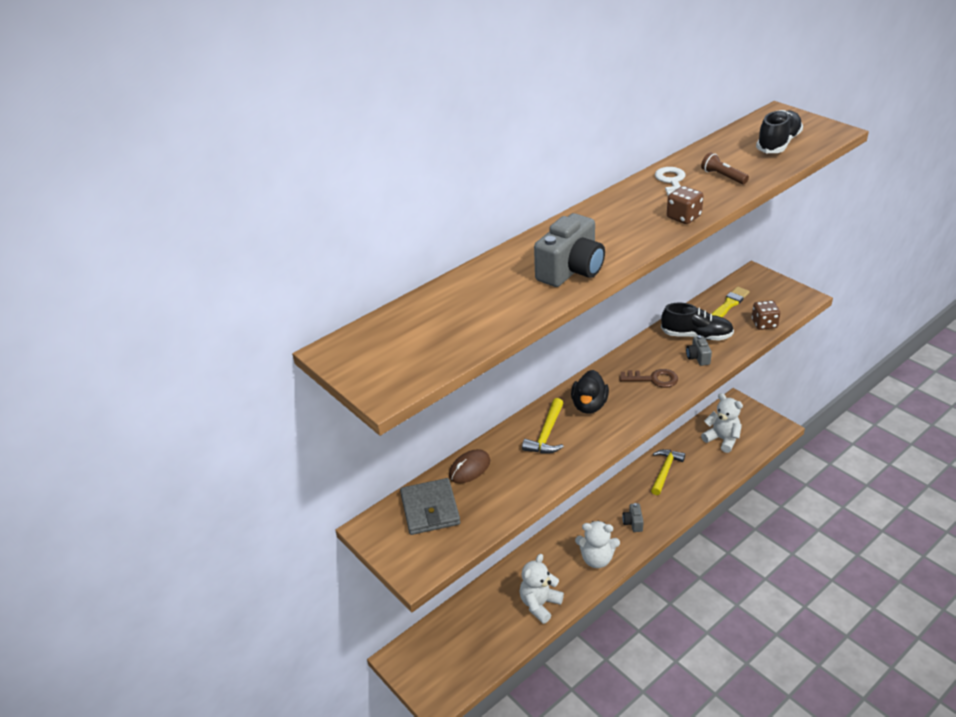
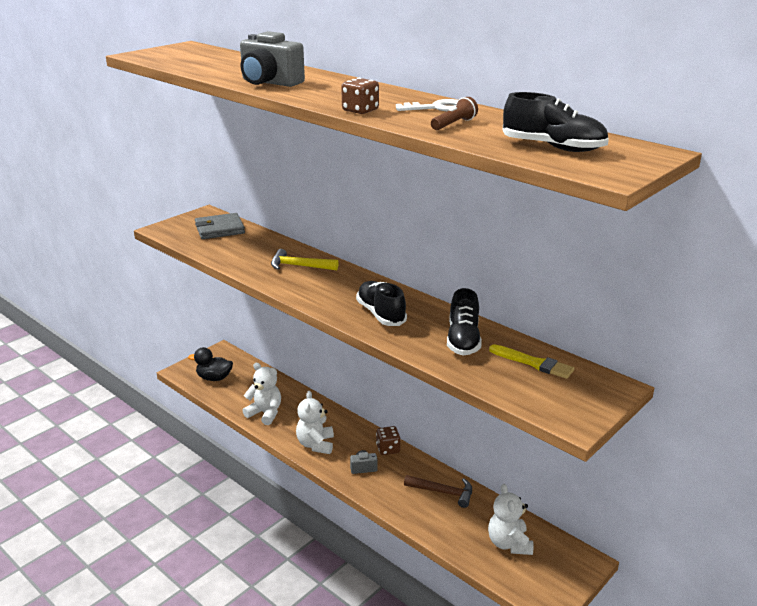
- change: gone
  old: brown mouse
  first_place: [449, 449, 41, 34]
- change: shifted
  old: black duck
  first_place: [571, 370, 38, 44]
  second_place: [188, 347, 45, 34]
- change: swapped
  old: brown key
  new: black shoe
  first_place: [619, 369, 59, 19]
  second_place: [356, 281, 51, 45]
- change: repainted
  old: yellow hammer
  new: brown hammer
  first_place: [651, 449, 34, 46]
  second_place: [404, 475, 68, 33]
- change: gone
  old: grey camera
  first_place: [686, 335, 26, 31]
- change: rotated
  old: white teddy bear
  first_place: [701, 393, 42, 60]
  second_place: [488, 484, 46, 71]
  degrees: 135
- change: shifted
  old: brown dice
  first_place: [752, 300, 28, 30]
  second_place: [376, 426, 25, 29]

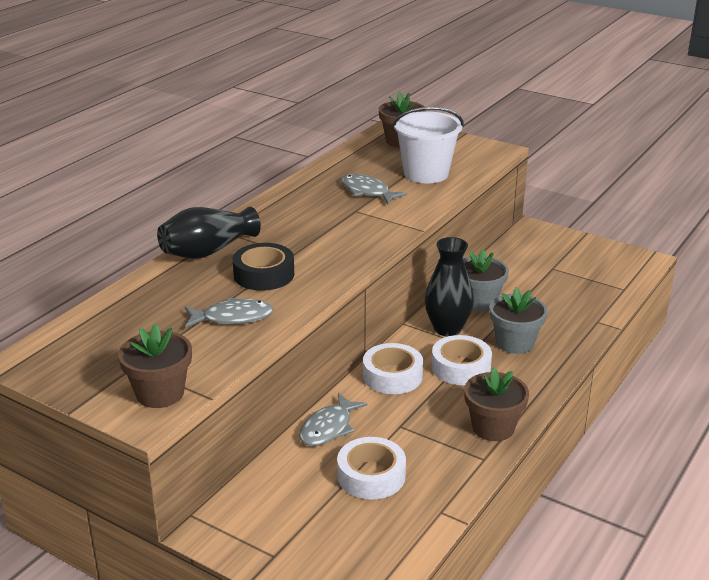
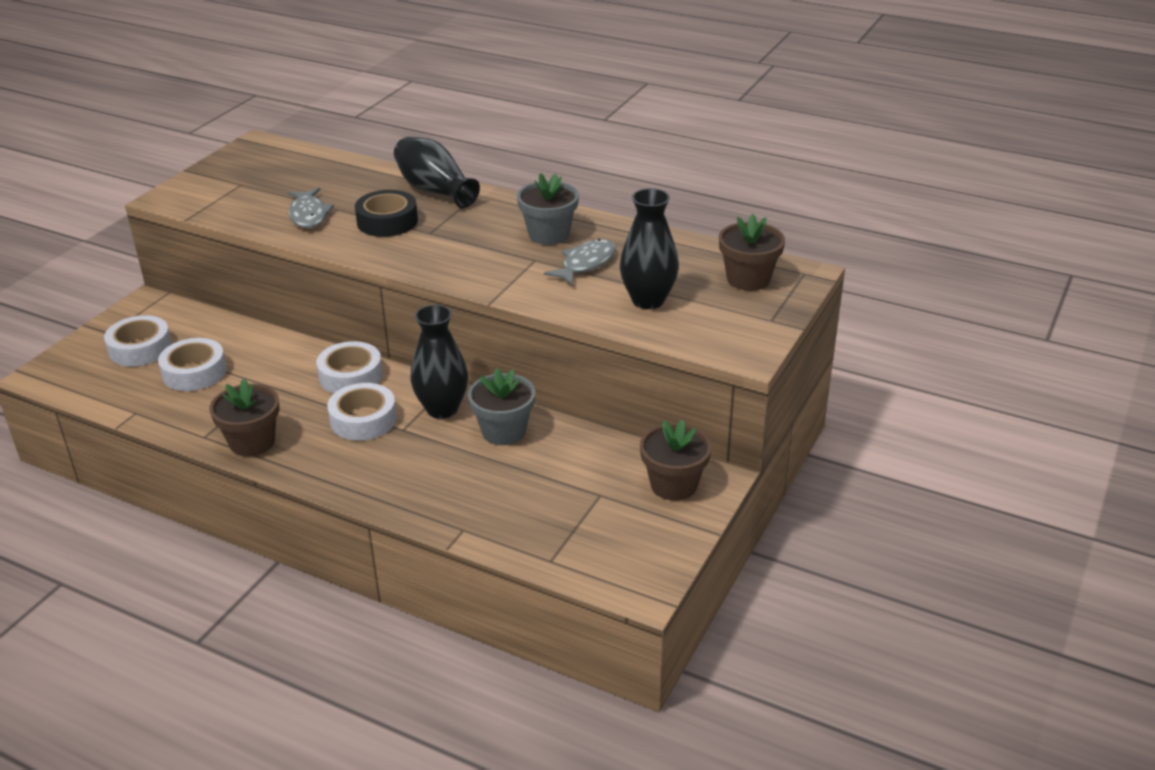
- change: shifted
  old: brown flower pot
  first_place: [118, 324, 74, 84]
  second_place: [640, 420, 72, 81]
- change: gone
  old: grey fish
  first_place: [299, 393, 68, 53]
- change: swapped
  old: white bucket
  new: black vase
  first_place: [392, 107, 72, 76]
  second_place: [620, 188, 59, 121]
- change: shifted
  old: grey flower pot
  first_place: [490, 287, 57, 67]
  second_place: [517, 173, 62, 72]
- change: new
  new: white tape
  second_place: [104, 315, 68, 52]

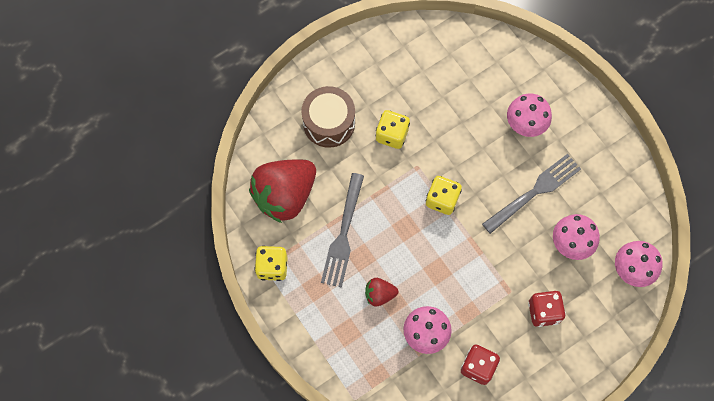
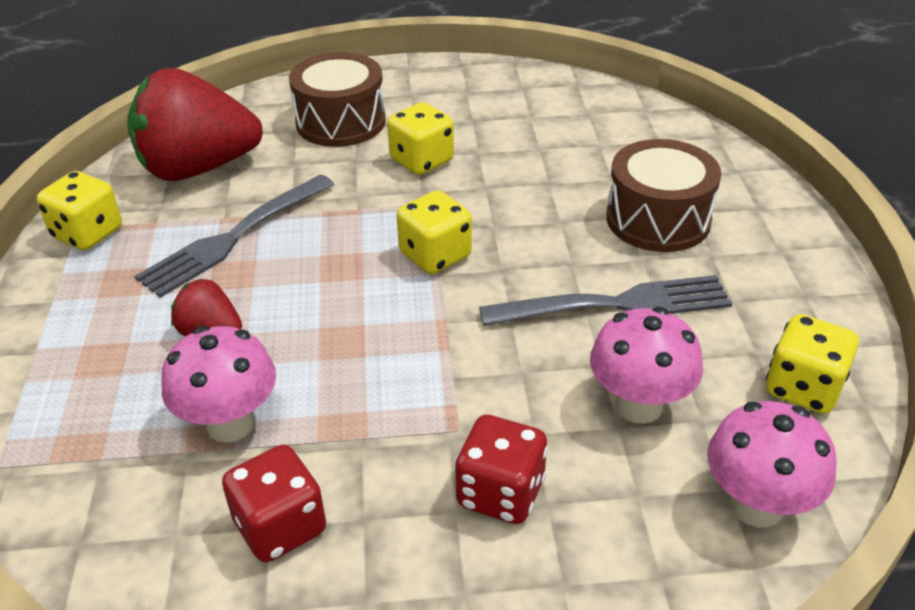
- change: swapped
  old: pink mushroom
  new: brown drum
  first_place: [507, 93, 45, 44]
  second_place: [606, 139, 115, 113]
- change: new
  new: yellow dice
  second_place: [766, 314, 93, 100]

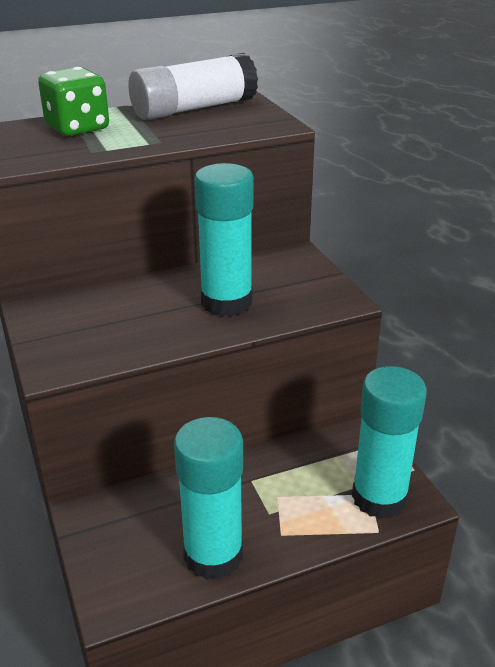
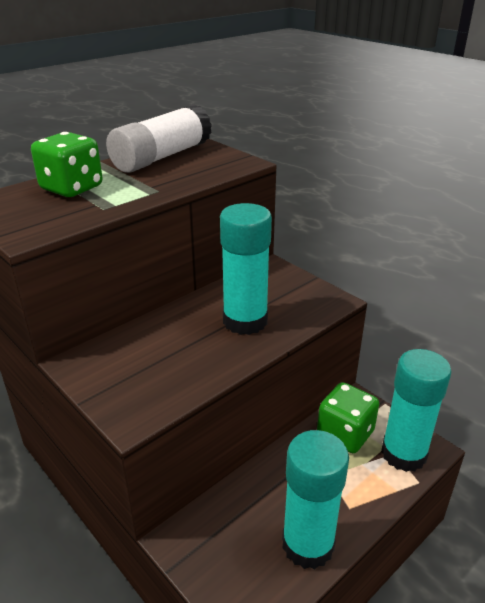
- change: new
  new: green dice
  second_place: [317, 382, 62, 71]

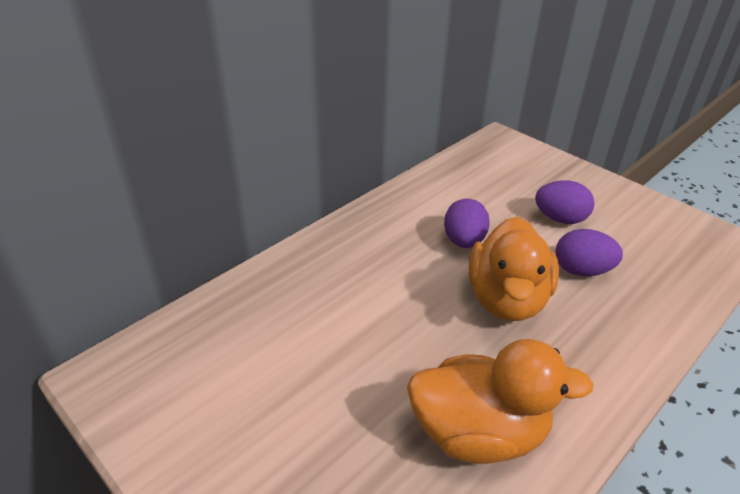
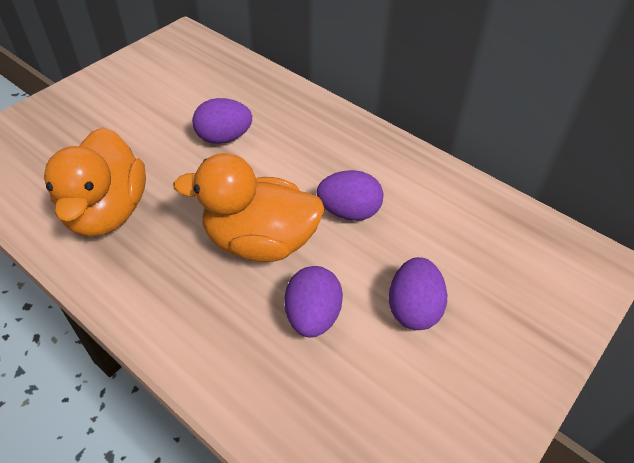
- change: new
  new: purple egg
  second_place: [192, 98, 60, 46]

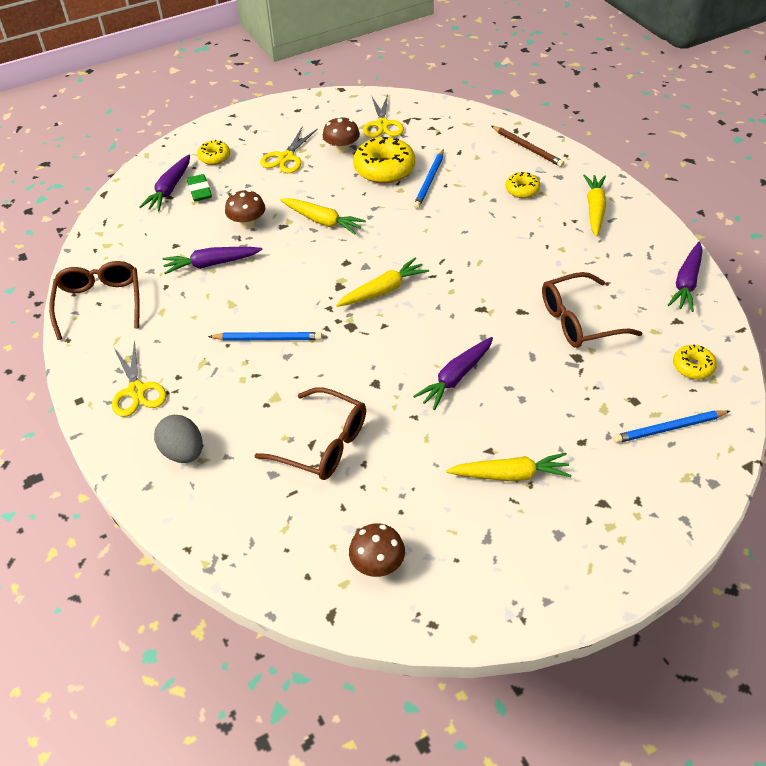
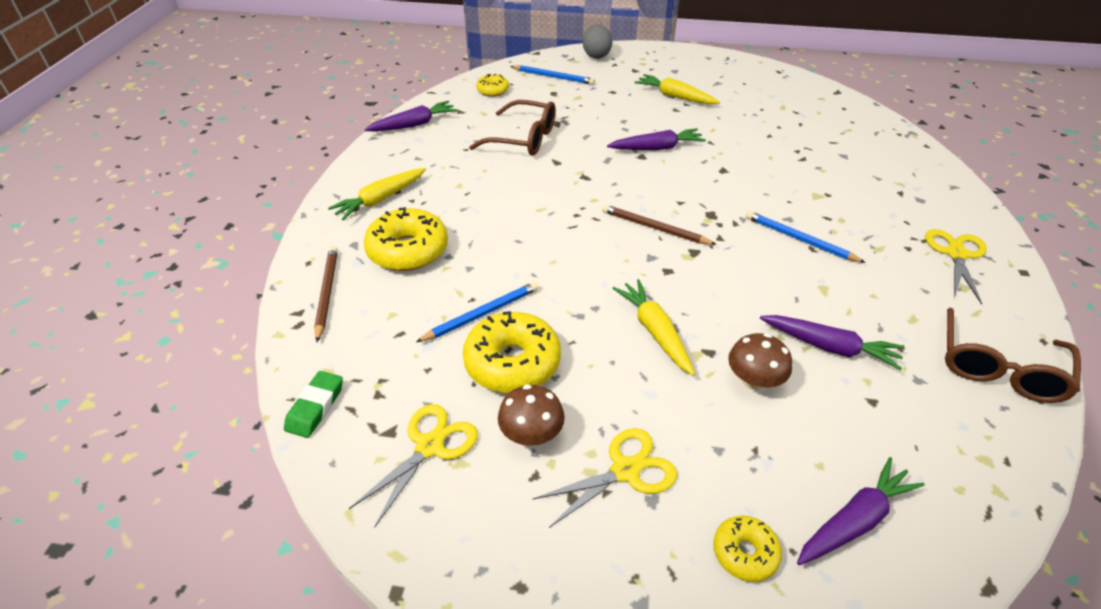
- change: shifted
  old: grey egg
  first_place: [154, 415, 48, 48]
  second_place: [583, 24, 29, 35]
- change: shifted
  old: green eraser
  first_place: [187, 174, 25, 27]
  second_place: [284, 371, 59, 67]
- change: gone
  old: brown glasses
  first_place: [254, 387, 112, 93]
- change: swapped
  old: yellow carrot
  new: brown pencil
  first_place: [336, 258, 93, 49]
  second_place: [602, 204, 115, 41]
- change: gone
  old: brown mushroom
  first_place: [349, 523, 56, 54]
- change: scaled
  old: yellow donut
  first_place: [506, 172, 34, 26]
  second_place: [364, 207, 84, 64]
  factor: 1.85

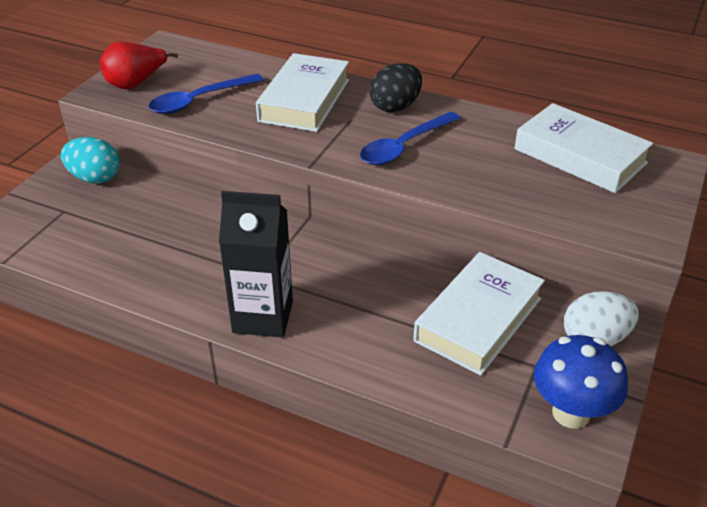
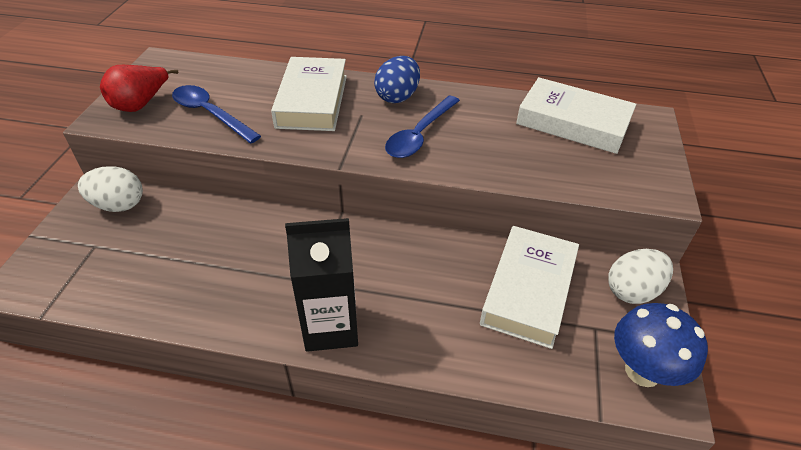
- change: repainted
  old: turquoise egg
  new: white egg
  first_place: [61, 137, 59, 47]
  second_place: [78, 166, 65, 46]
- change: rotated
  old: blue spoon
  first_place: [148, 74, 116, 40]
  second_place: [172, 85, 89, 58]
  degrees: 90
- change: repainted
  old: black egg
  new: blue egg
  first_place: [370, 63, 52, 49]
  second_place: [374, 56, 46, 47]

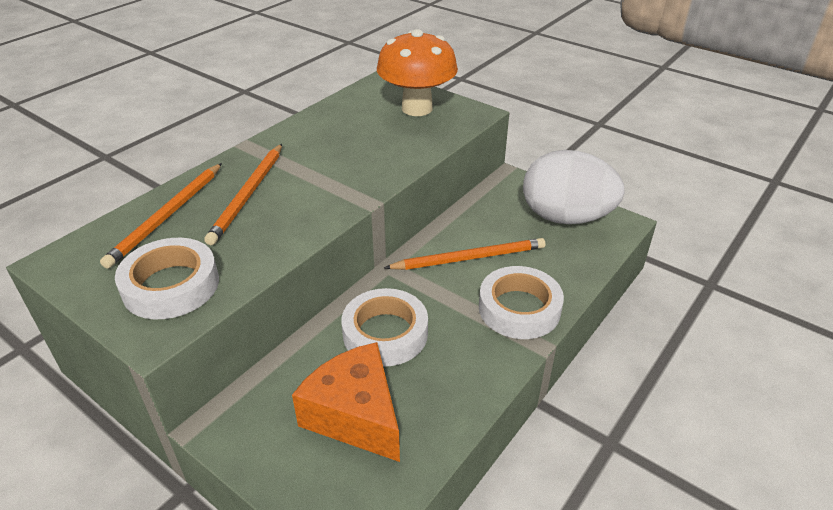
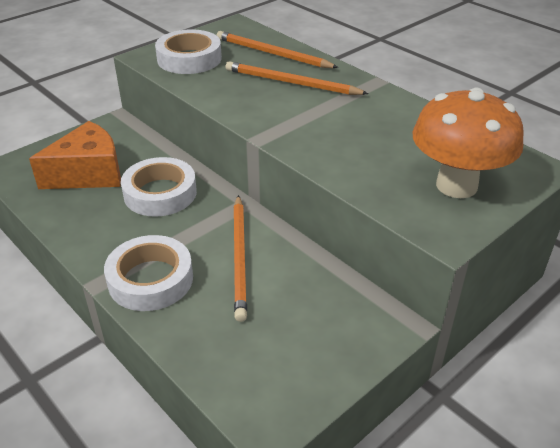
- change: gone
  old: white egg
  first_place: [523, 150, 102, 74]

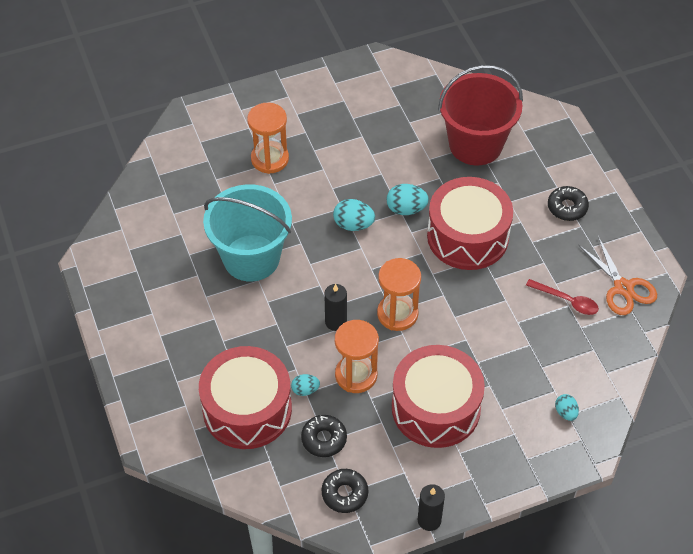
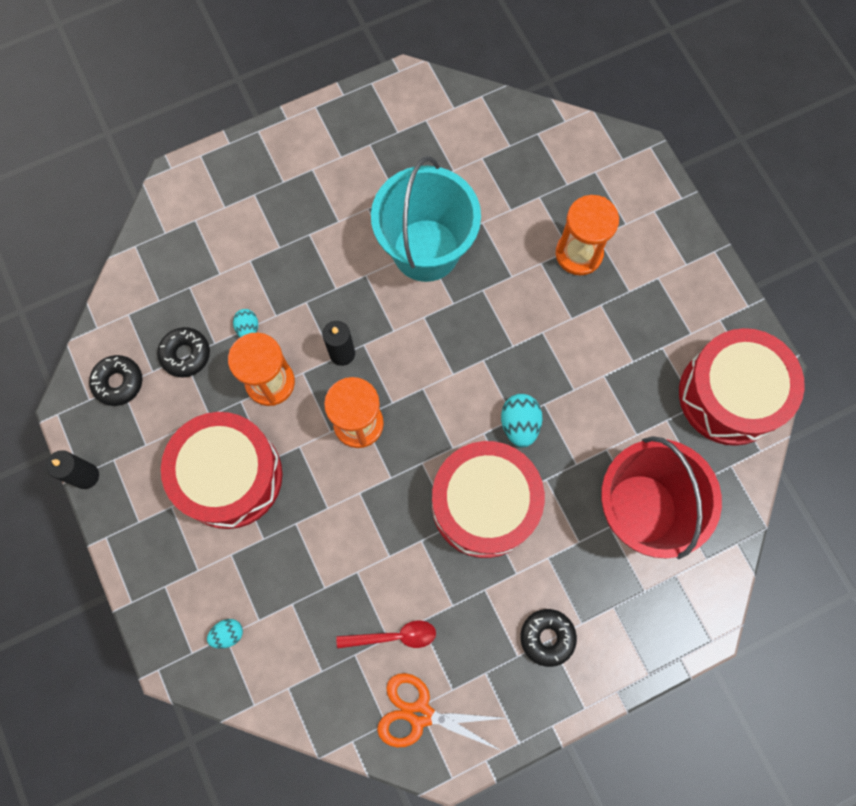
- change: shifted
  old: red drum
  first_place: [199, 346, 93, 103]
  second_place: [679, 328, 126, 118]
- change: gone
  old: turquoise egg
  first_place: [333, 199, 42, 32]
- change: rotated
  old: red spoon
  first_place: [526, 279, 73, 36]
  second_place: [336, 621, 100, 28]
  degrees: -120
- change: rotated
  old: orange scissors
  first_place: [578, 236, 79, 79]
  second_place: [377, 673, 128, 77]
  degrees: 45

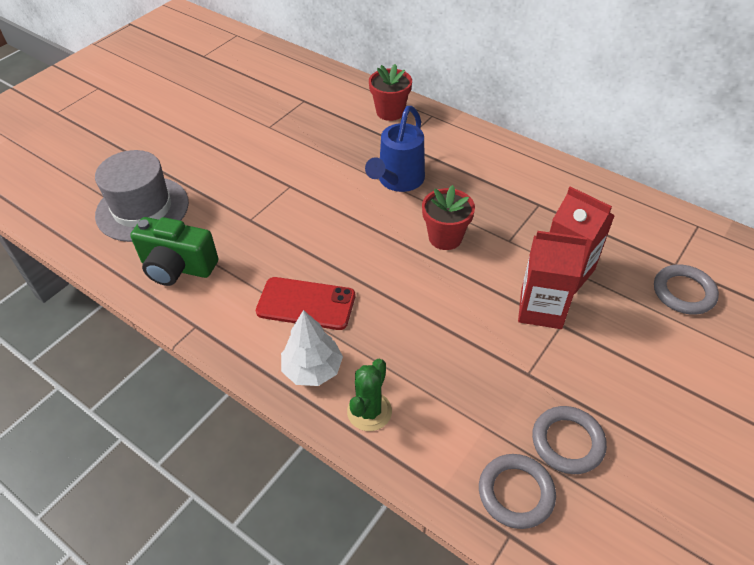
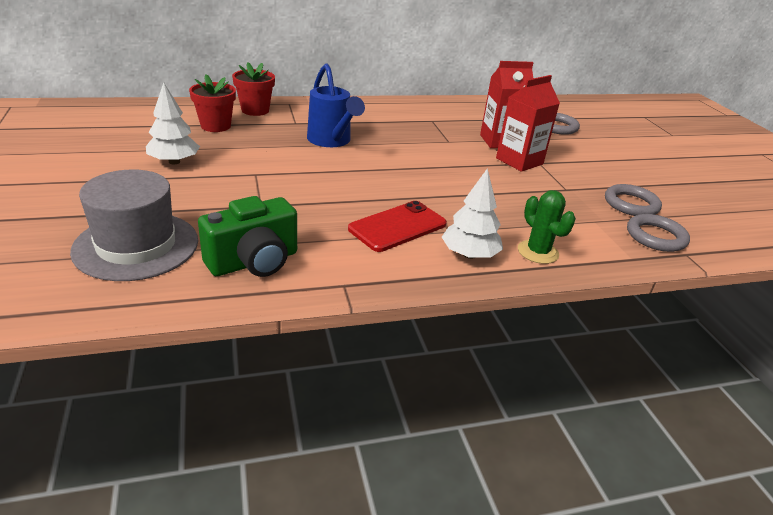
- change: shifted
  old: red flower pot
  first_place: [422, 185, 53, 65]
  second_place: [189, 75, 47, 57]
- change: new
  new: white tree
  second_place: [146, 82, 54, 83]

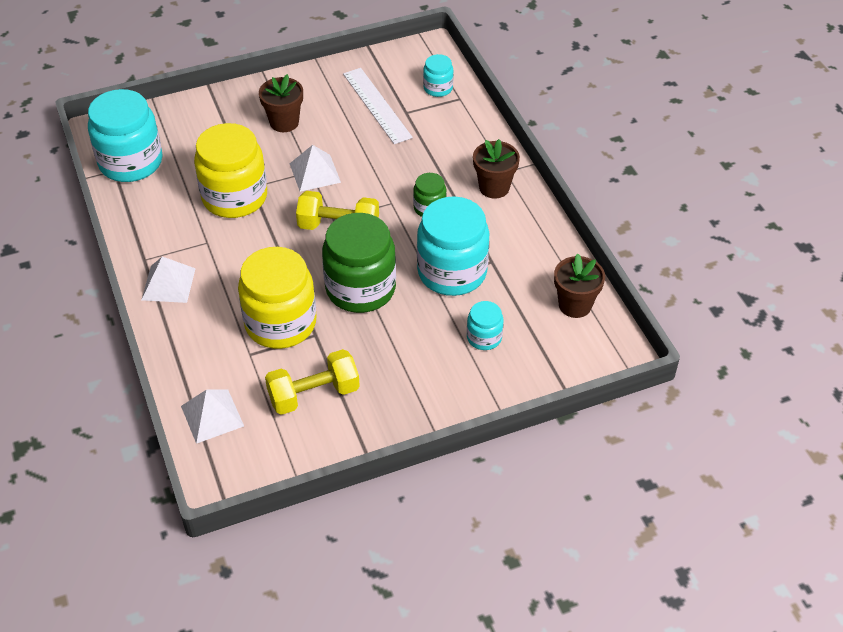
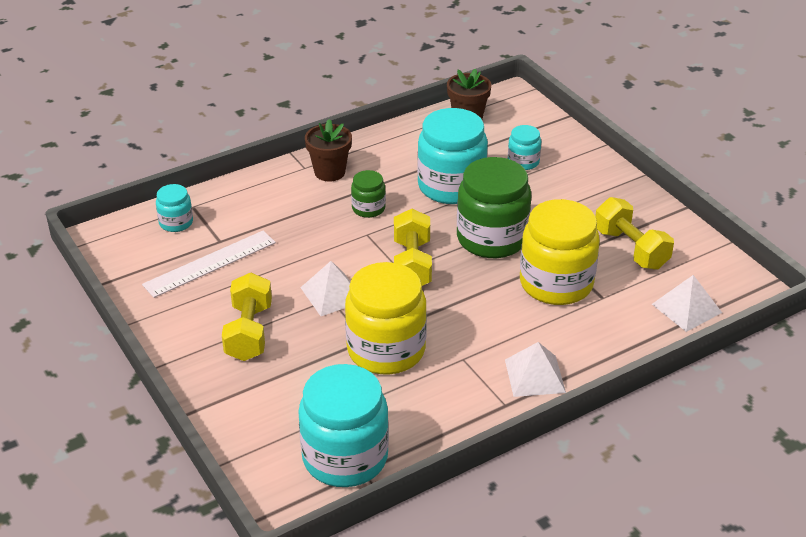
- change: swapped
  old: brown flower pot
  new: yellow dumbbell
  first_place: [259, 74, 44, 58]
  second_place: [222, 273, 50, 88]

